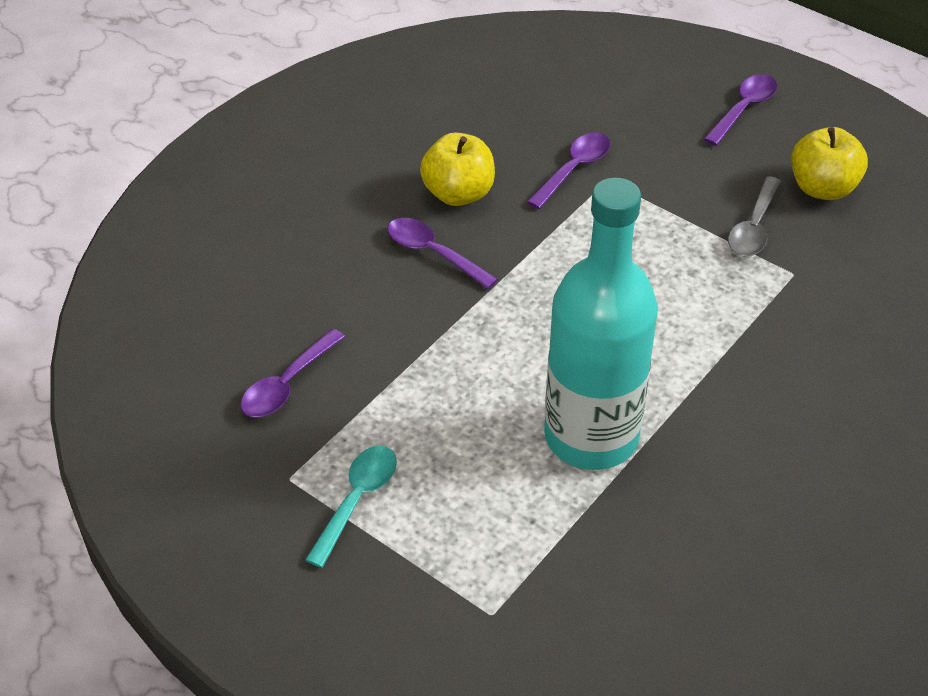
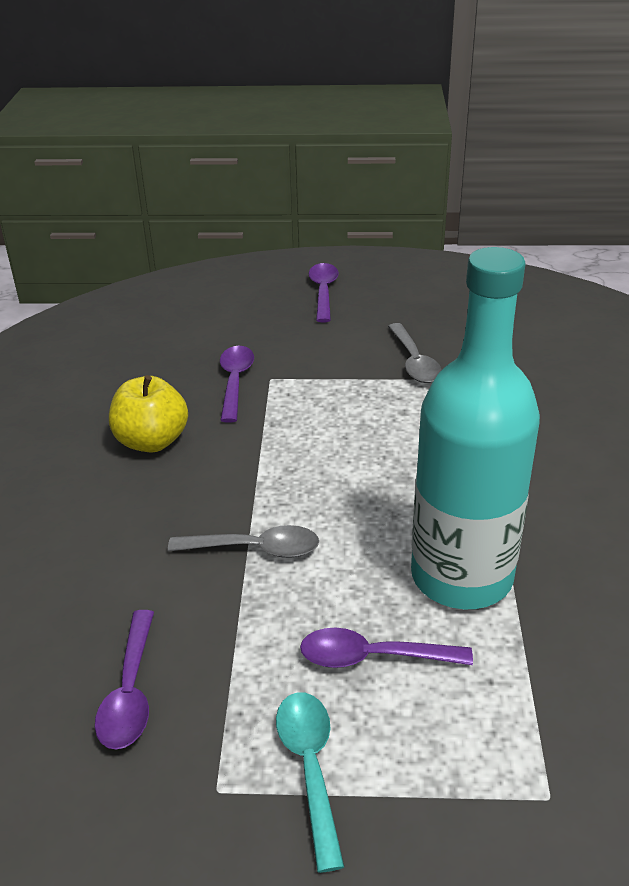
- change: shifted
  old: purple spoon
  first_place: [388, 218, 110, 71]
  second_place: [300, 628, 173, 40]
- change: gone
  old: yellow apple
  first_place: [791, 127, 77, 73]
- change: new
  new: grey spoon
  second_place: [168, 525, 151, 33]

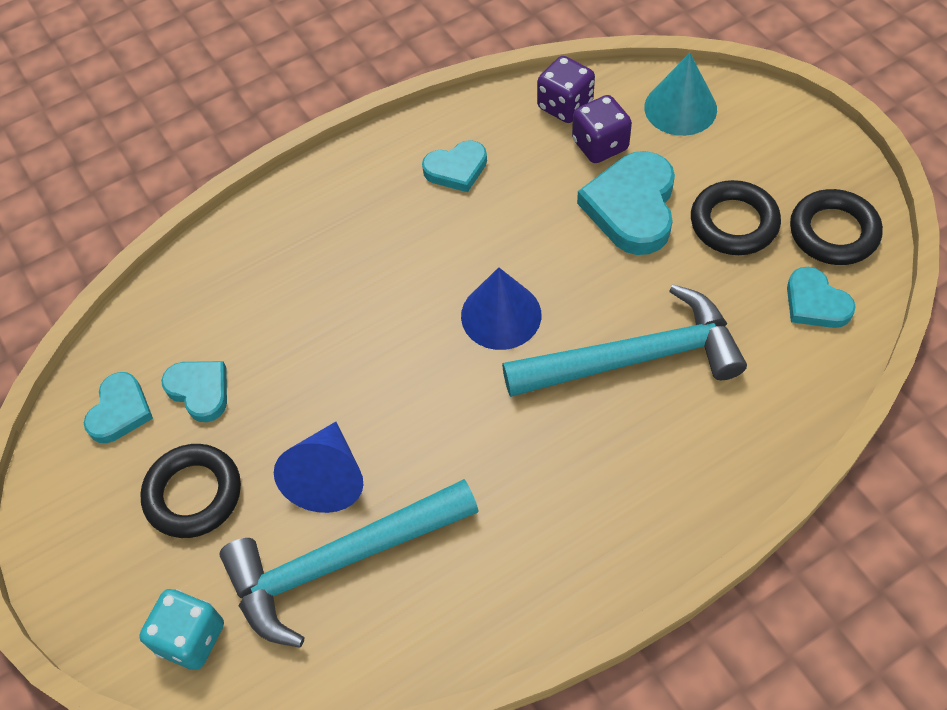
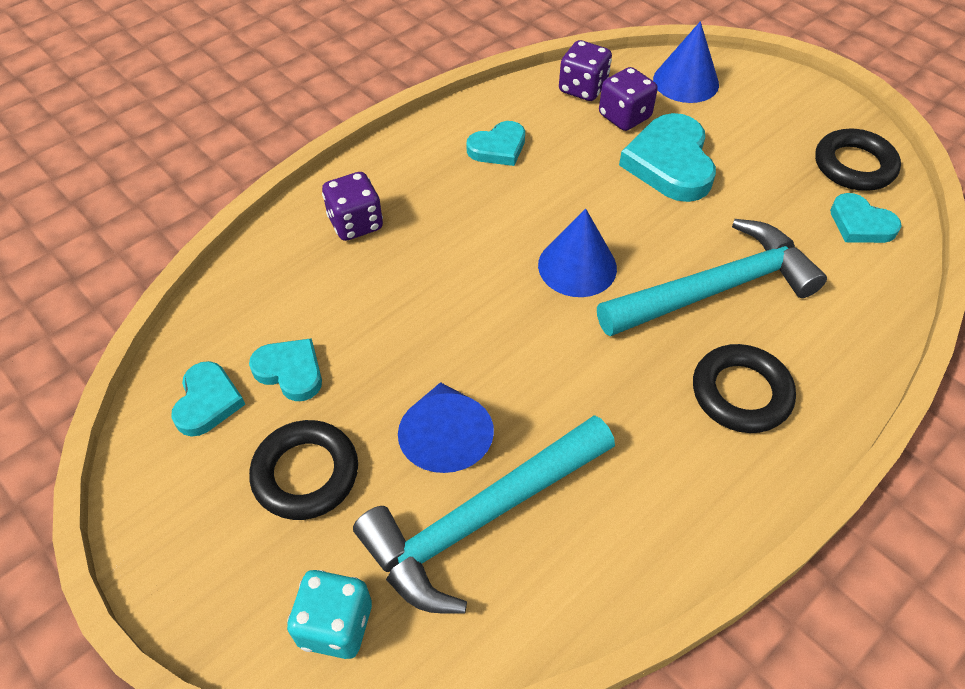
- change: repainted
  old: turquoise cone
  new: blue cone
  first_place: [644, 53, 73, 83]
  second_place: [653, 21, 66, 82]
- change: shifted
  old: black ring
  first_place: [691, 180, 90, 75]
  second_place: [693, 344, 103, 89]
- change: new
  new: purple dice
  second_place: [322, 172, 61, 69]

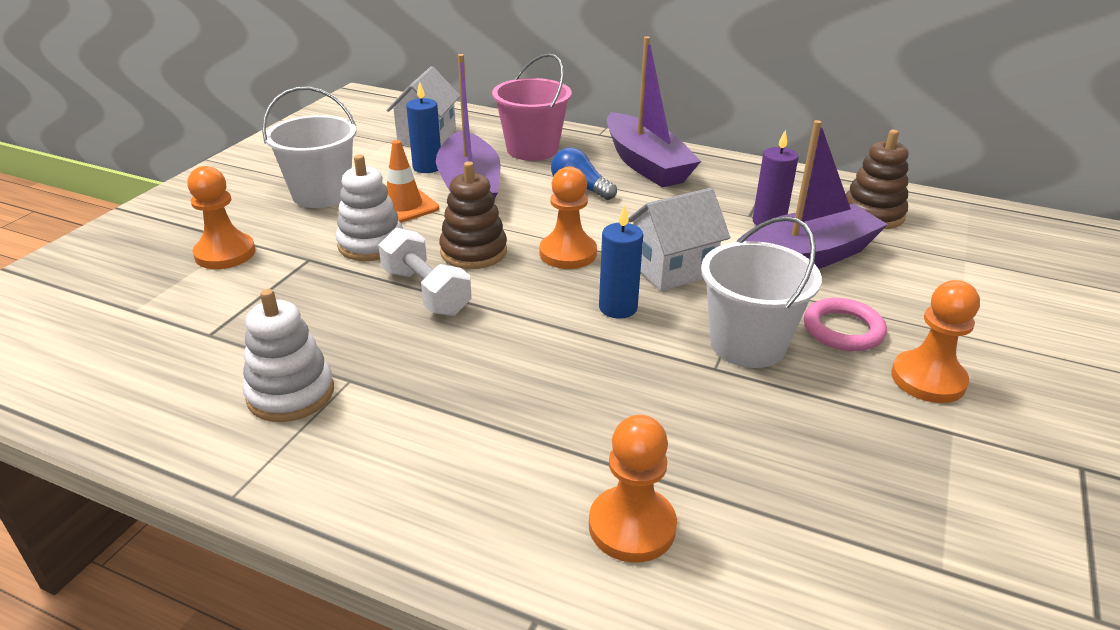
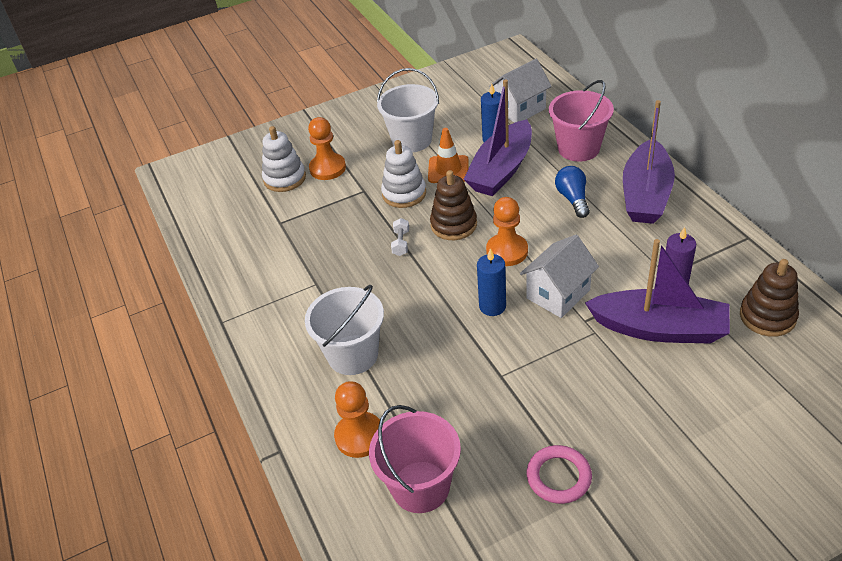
- change: shifted
  old: white stacking toy
  first_place: [243, 289, 91, 133]
  second_place: [262, 126, 44, 66]
- change: scaled
  old: white dumbbell
  first_place: [378, 228, 94, 88]
  second_place: [391, 218, 18, 38]
  factor: 0.53
- change: rotated
  old: white house
  first_place: [628, 188, 102, 103]
  second_place: [520, 235, 79, 83]
  degrees: -60
- change: shifted
  old: white bucket
  first_place: [701, 216, 121, 152]
  second_place: [305, 285, 79, 90]
- change: shifted
  old: pink ring
  first_place: [804, 298, 83, 53]
  second_place: [527, 445, 65, 59]
- change: gone
  old: orange pawn
  first_place: [891, 280, 89, 123]
- change: new
  new: pink bucket
  second_place: [369, 405, 92, 108]

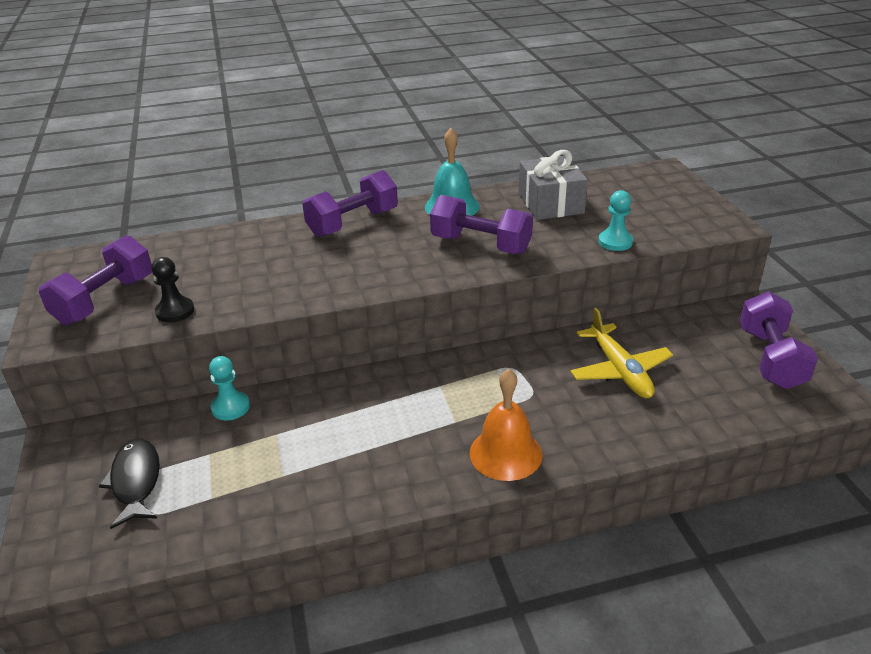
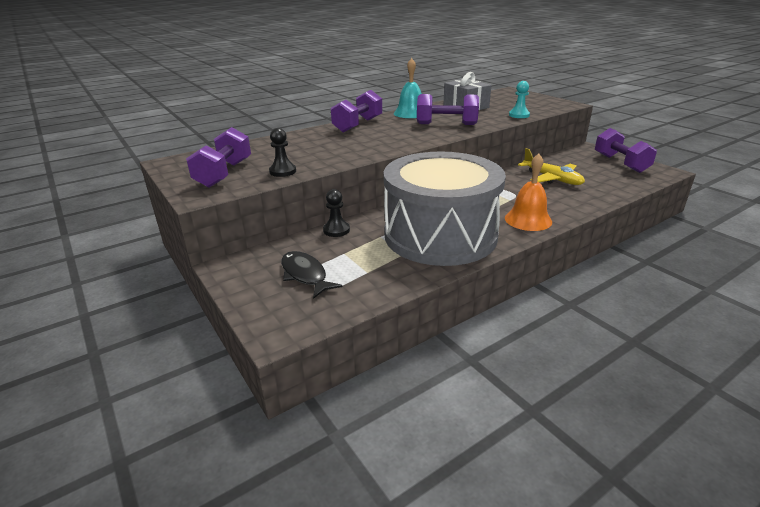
- change: repainted
  old: turquoise pawn
  new: black pawn
  first_place: [209, 356, 41, 65]
  second_place: [323, 189, 27, 48]
- change: new
  new: grey drum
  second_place: [384, 152, 122, 114]

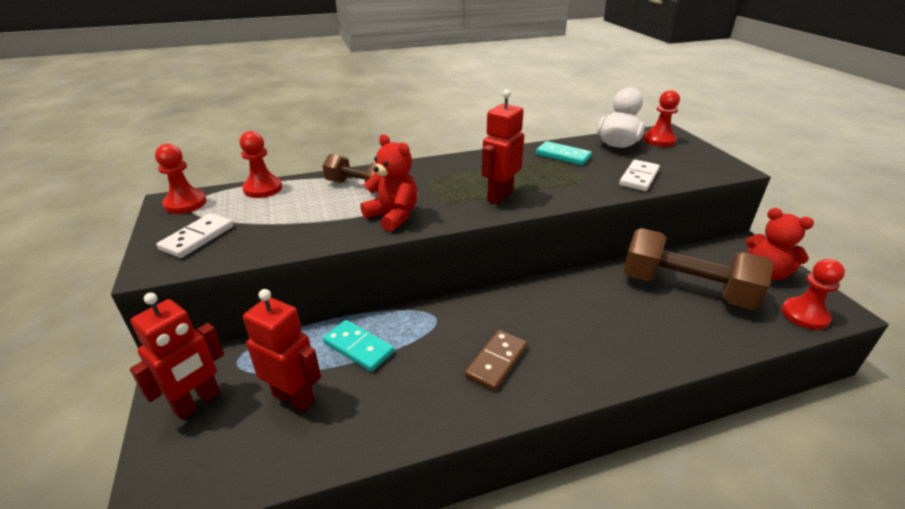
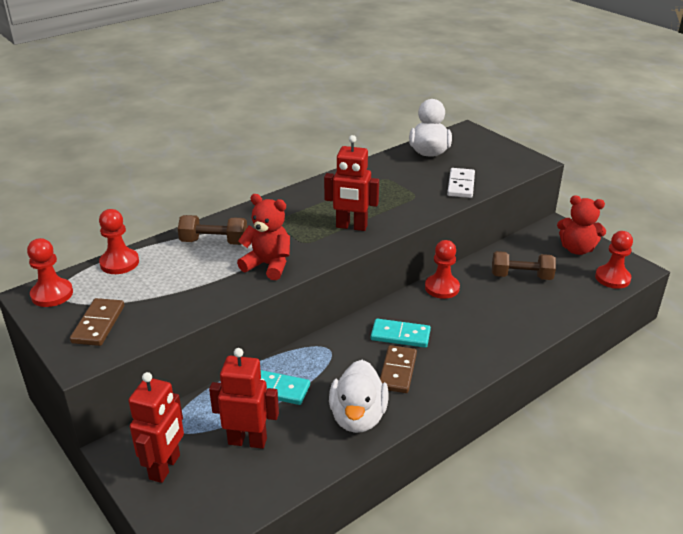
- change: repainted
  old: white domino
  new: brown domino
  first_place: [157, 213, 76, 45]
  second_place: [70, 298, 54, 48]
- change: rotated
  old: red robot
  first_place: [482, 89, 42, 116]
  second_place: [324, 135, 55, 96]
  degrees: -90
- change: shifted
  old: turquoise domino
  first_place: [536, 141, 56, 24]
  second_place: [371, 319, 60, 29]
- change: scaled
  old: brown dumbbell
  first_place: [624, 228, 150, 82]
  second_place: [492, 251, 64, 29]
  factor: 0.56
- change: shifted
  old: red pawn
  first_place: [643, 90, 37, 57]
  second_place: [425, 240, 35, 59]
- change: new
  new: white duck
  second_place: [329, 360, 60, 73]

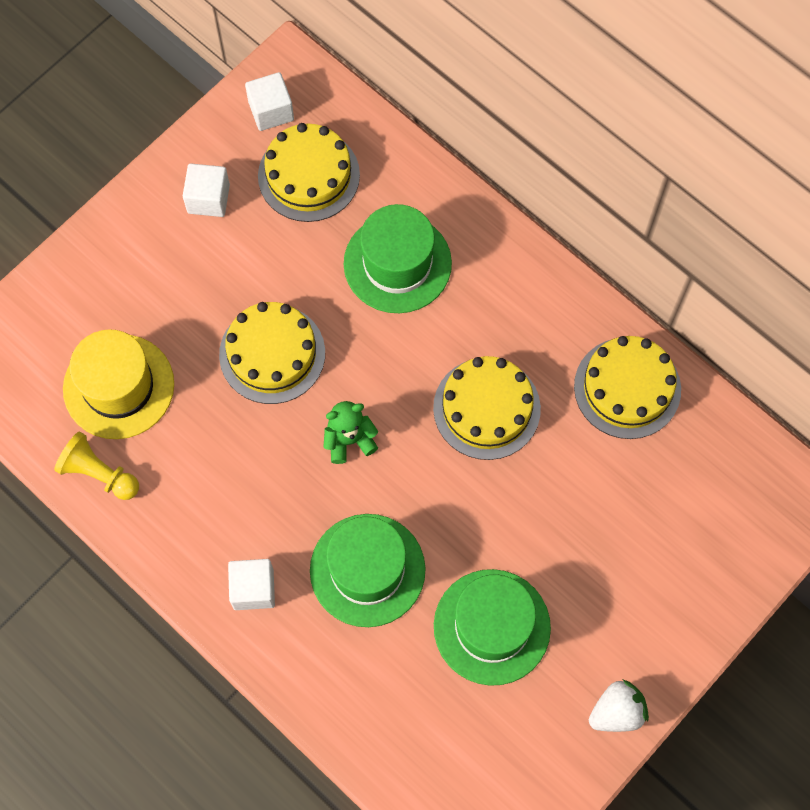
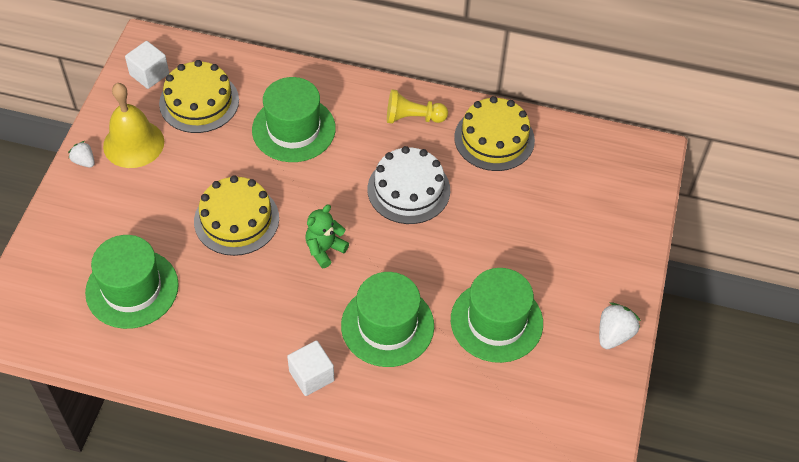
- change: shifted
  old: yellow pawn
  first_place: [54, 432, 85, 68]
  second_place: [387, 89, 61, 35]
- change: repainted
  old: yellow hat
  new: green hat
  first_place: [63, 329, 111, 110]
  second_place: [85, 235, 94, 94]
- change: swapped
  old: white cube
  new: yellow bell
  first_place: [183, 163, 47, 54]
  second_place: [103, 83, 61, 85]
- change: repainted
  old: yellow cake
  new: white cake
  first_place: [433, 356, 108, 104]
  second_place: [367, 146, 83, 78]
- change: new
  new: white strawberry
  second_place: [68, 141, 27, 26]

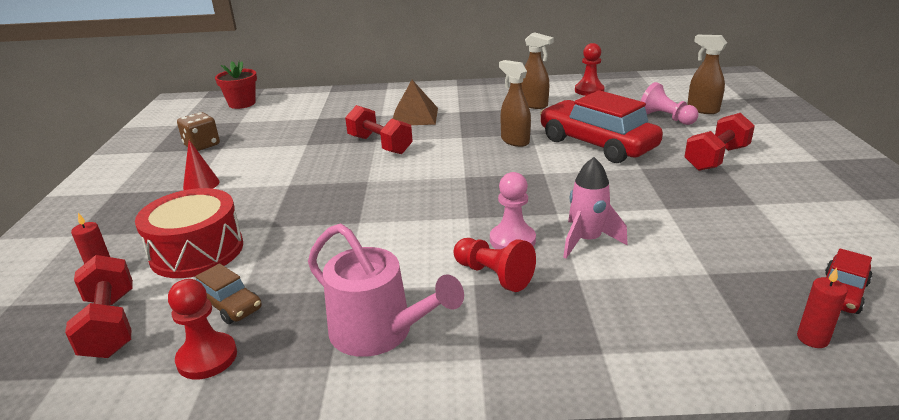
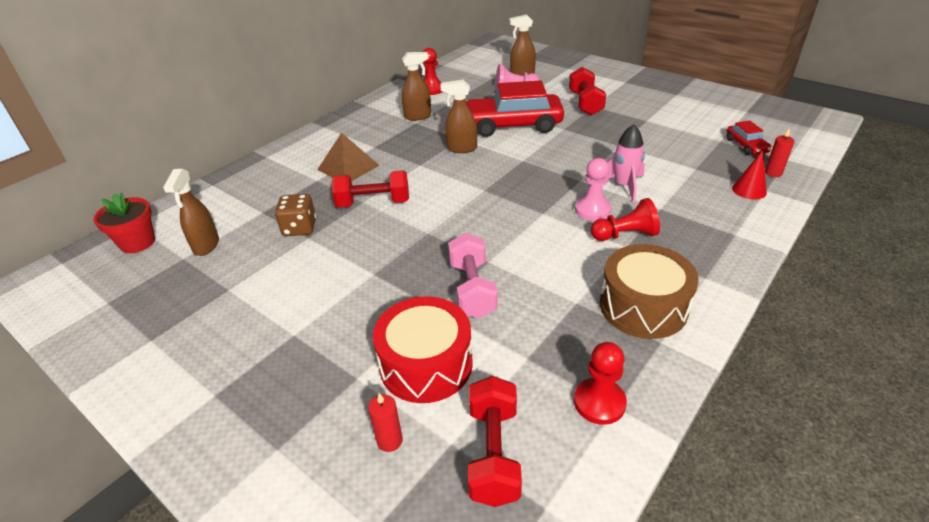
- change: rotated
  old: red dumbbell
  first_place: [65, 255, 68, 103]
  second_place: [468, 376, 54, 131]
  degrees: 75
- change: shifted
  old: brown dice
  first_place: [177, 112, 43, 39]
  second_place: [275, 194, 41, 42]
- change: shifted
  old: red cone
  first_place: [183, 140, 37, 50]
  second_place: [732, 150, 35, 49]
- change: gone
  old: brown car
  first_place: [195, 263, 67, 61]
- change: swapped
  old: pink watering can
  new: brown drum
  first_place: [308, 224, 156, 133]
  second_place: [600, 244, 99, 95]
- change: new
  new: brown spray bottle
  second_place: [163, 169, 56, 87]
- change: new
  new: pink dumbbell
  second_place: [448, 233, 50, 85]

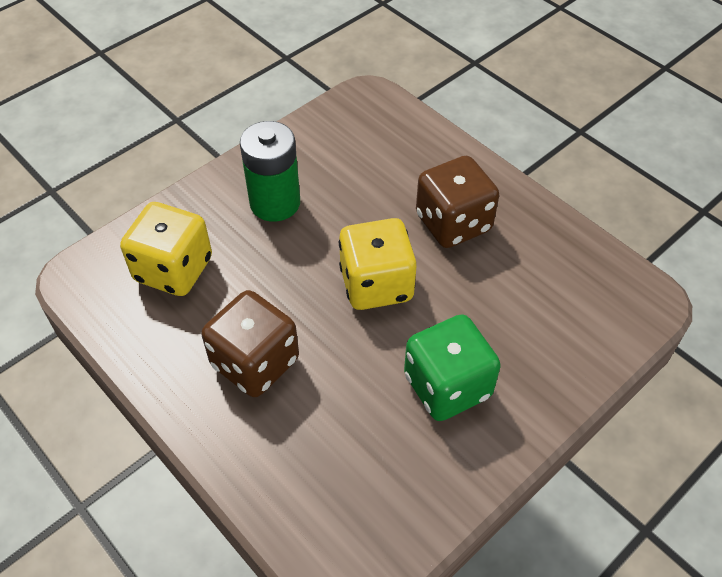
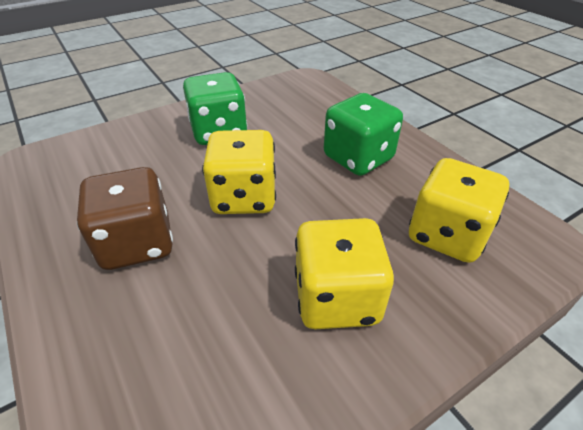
- change: repainted
  old: brown dice
  new: green dice
  first_place: [202, 290, 97, 107]
  second_place: [324, 93, 79, 83]
- change: swapped
  old: green battery
  new: yellow dice
  first_place: [240, 121, 60, 101]
  second_place: [295, 218, 99, 111]

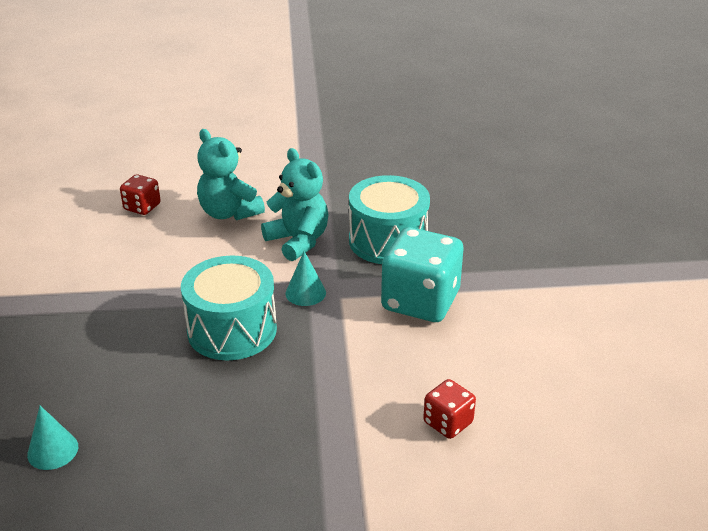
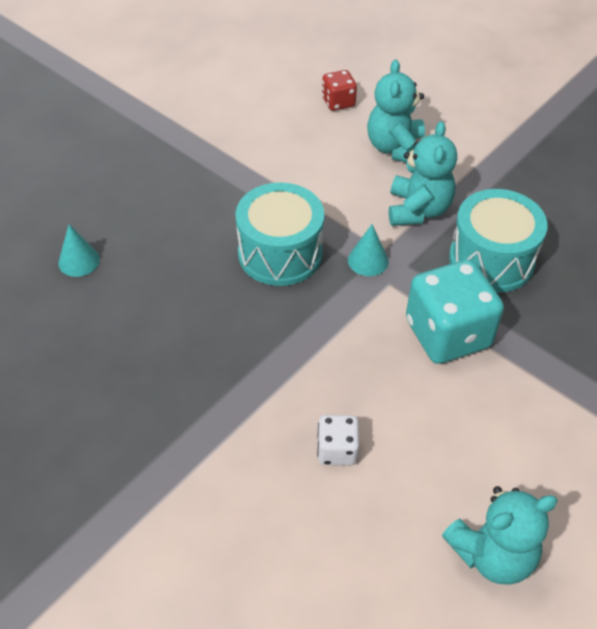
- change: repainted
  old: red dice
  new: white dice
  first_place: [423, 379, 53, 60]
  second_place: [317, 415, 42, 51]
- change: new
  new: turquoise teddy bear
  second_place: [442, 486, 116, 99]

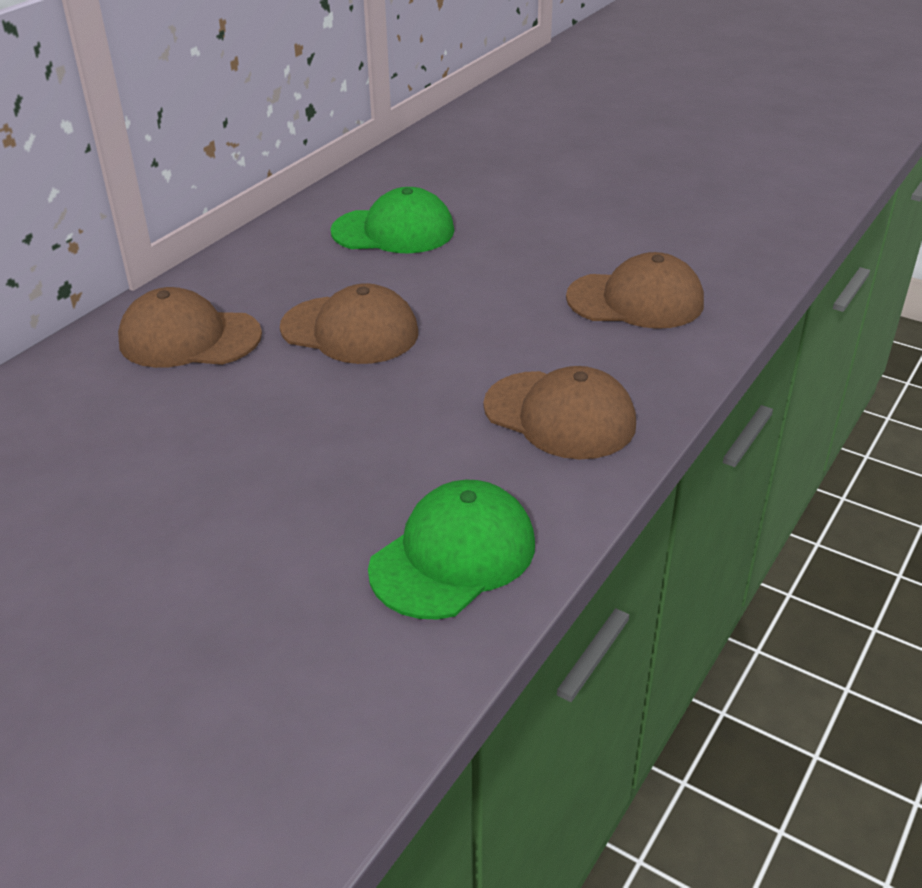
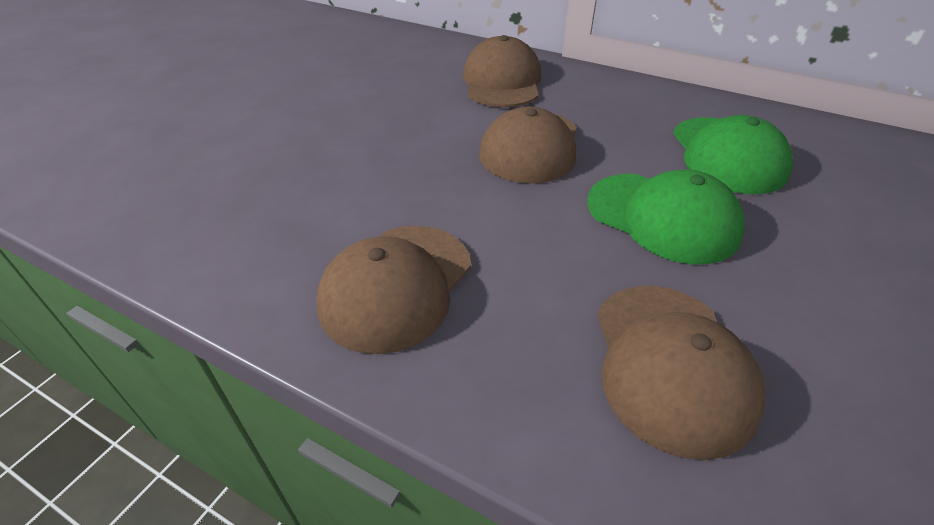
- change: shifted
  old: green cap
  first_place: [368, 480, 167, 139]
  second_place: [587, 170, 158, 94]

